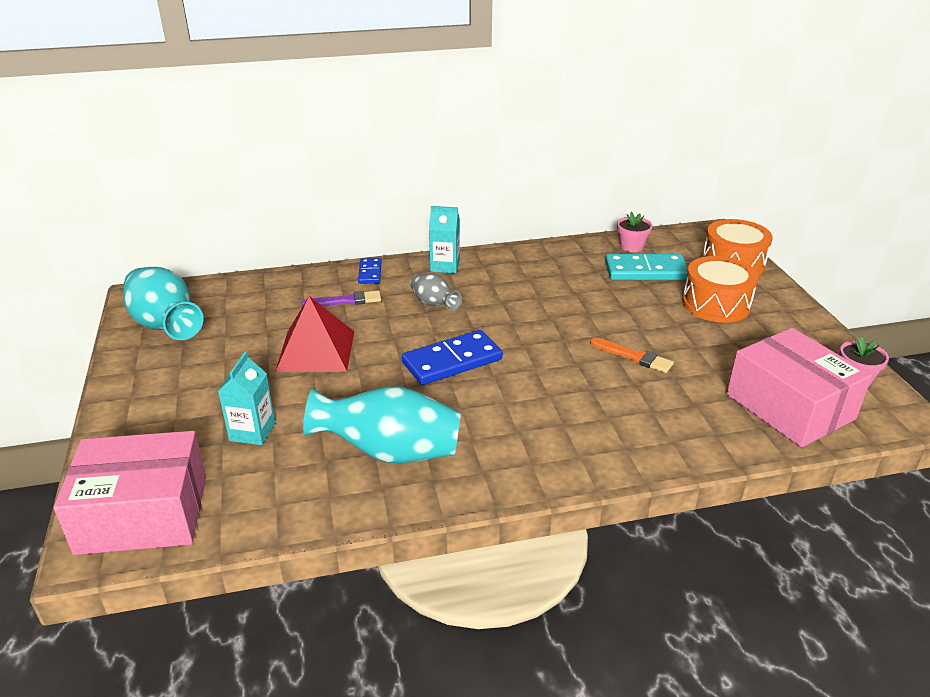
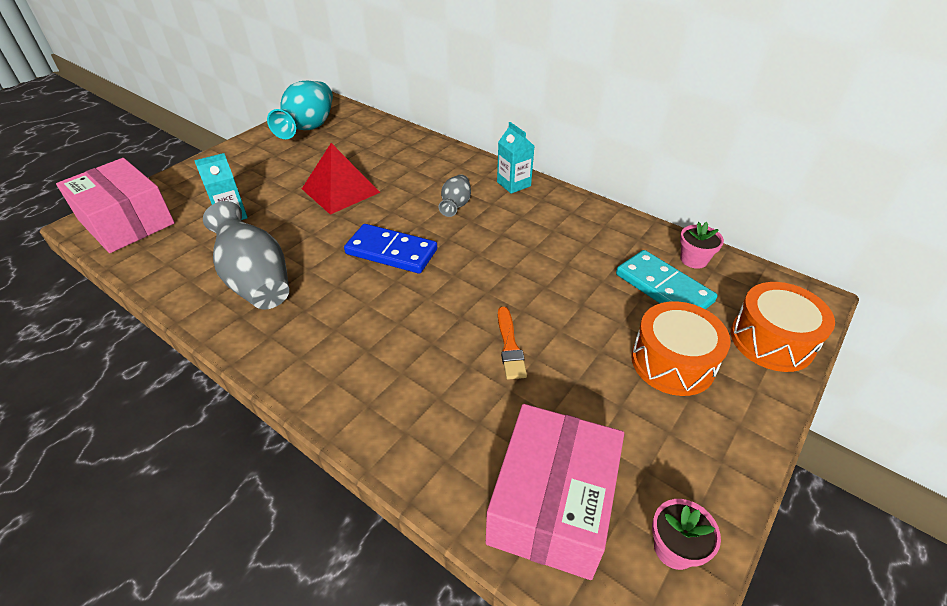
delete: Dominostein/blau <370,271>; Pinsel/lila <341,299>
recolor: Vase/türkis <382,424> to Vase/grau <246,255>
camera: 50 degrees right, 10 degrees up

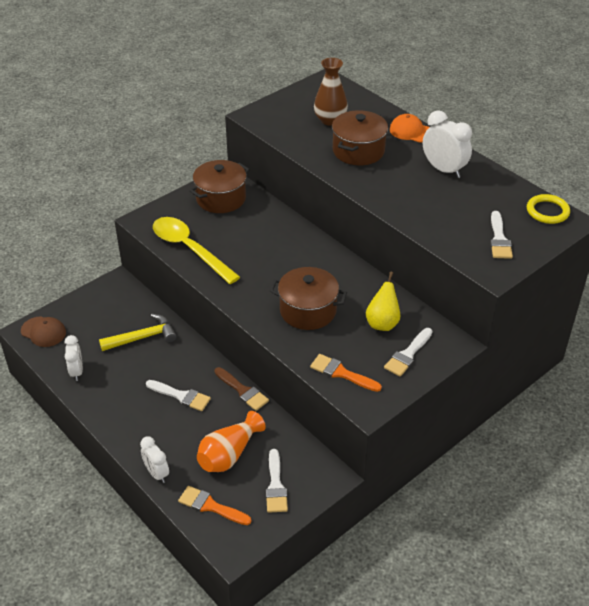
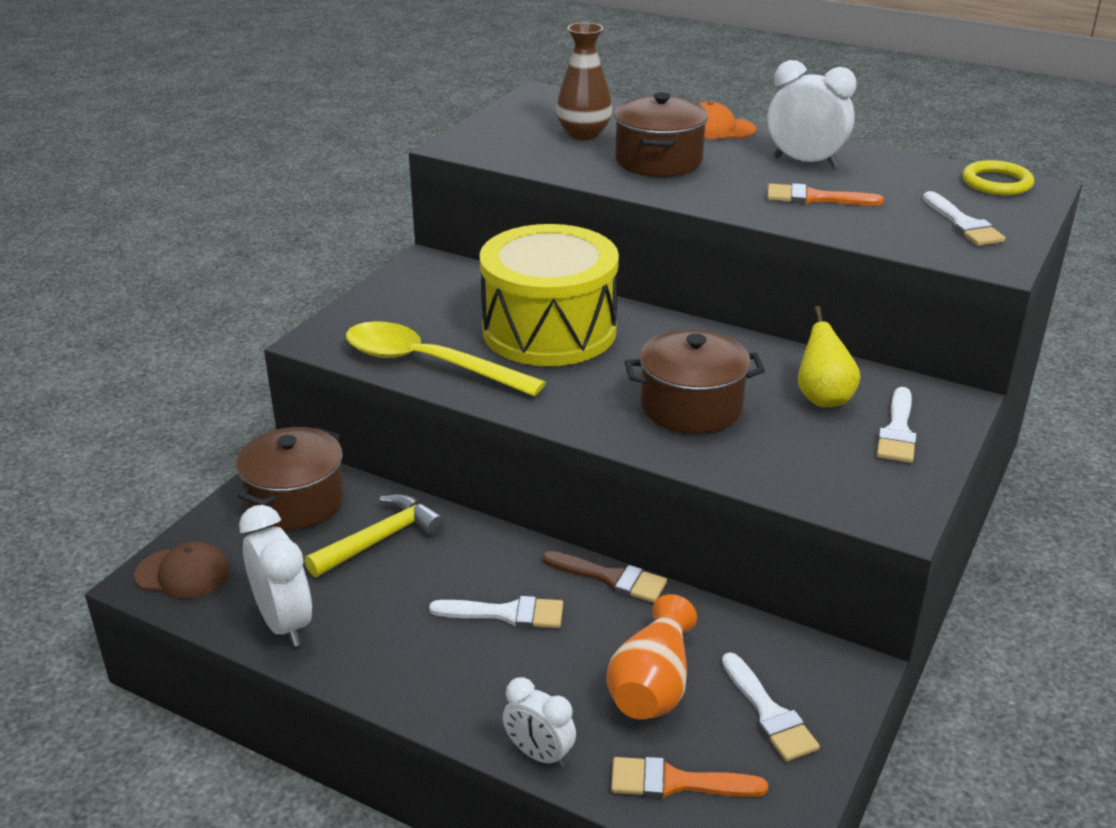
insert: Trommel/gelb <549,295>
move: Kochtopf/braun <219,186> to <290,478>; Pinsel/orange <346,373> to <825,194>
resize: Wecker/weiß <74,358> = <275,576> x1.56
camera: 20 degrees left, 10 degrees down

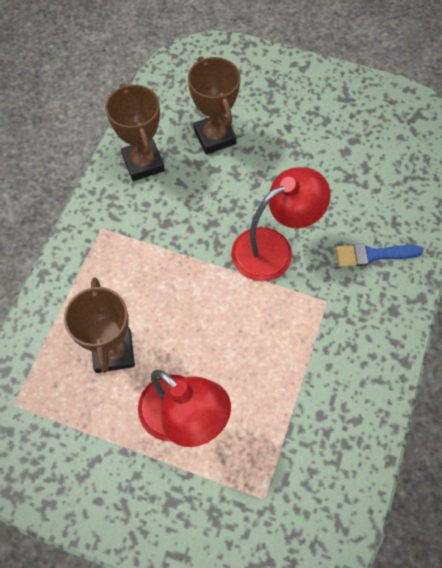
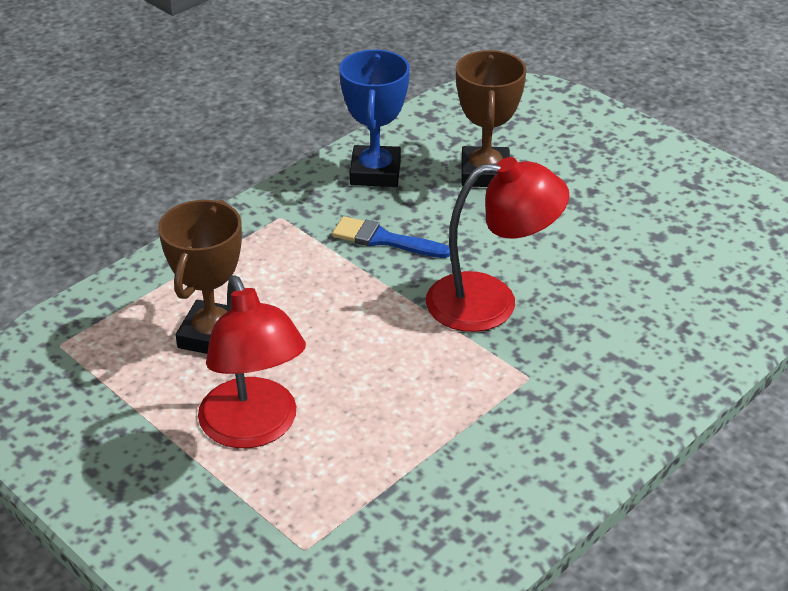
move: Pinsel/blau <379,255> to <391,237>
recolor: Pokal/braun <135,132> to Pokal/blau <374,118>
camera: 25 degrees right, 25 degrees down

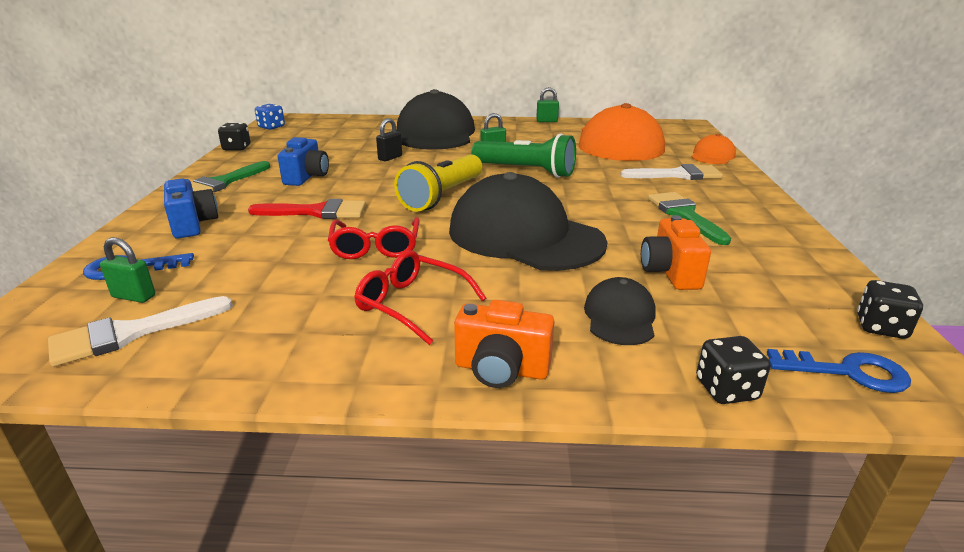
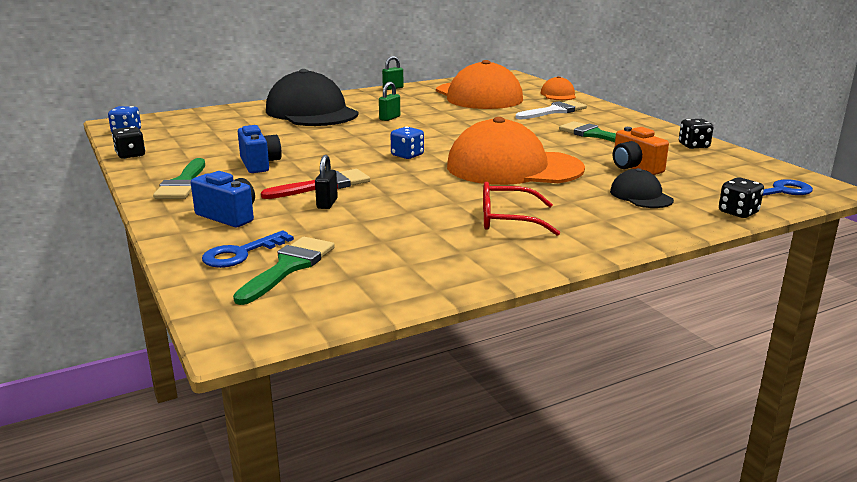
delete: Taschenlampe/grün <524,155>; Brille/rot <374,238>; Pinsel/weiß <140,331>; Kamera/orange <504,344>
move: Vorhängeschloss/schwarz <389,139> to <326,182>; Spielwürfel/schwarz <890,309> to <696,134>
replace: Taschenlampe/gelb <438,183> to Spielwürfel/blau <407,142>; Vorhängeschloss/grün <127,270> to Pinsel/grün <284,271>
recolor: Kappe/schwarz <528,221> to Kappe/orange <516,151>
camera: 30 degrees left, 5 degrees down

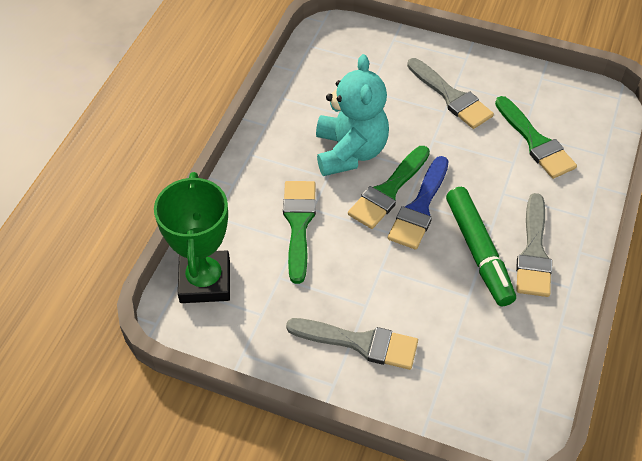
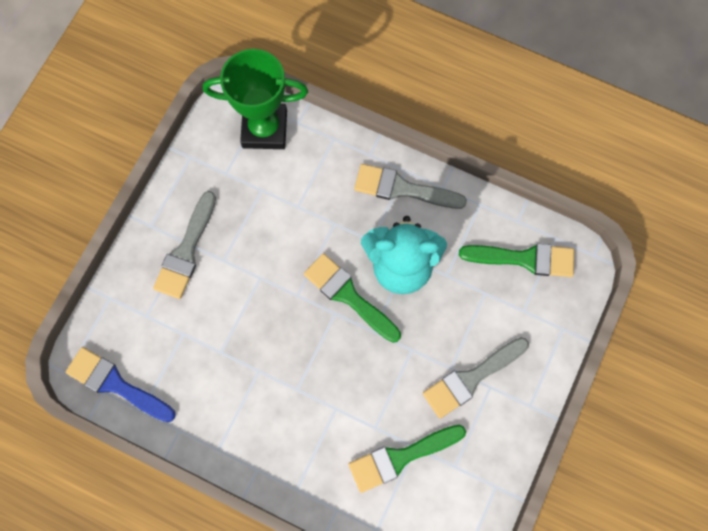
delete: Filzstift/grün <481,247>
move: Pinsel/blau <418,203> to <120,384>; Pinsel/grün <299,232> to <516,260>; Pinsel/grau <534,245> to <410,186>
camera: 95 degrees right, 20 degrees up

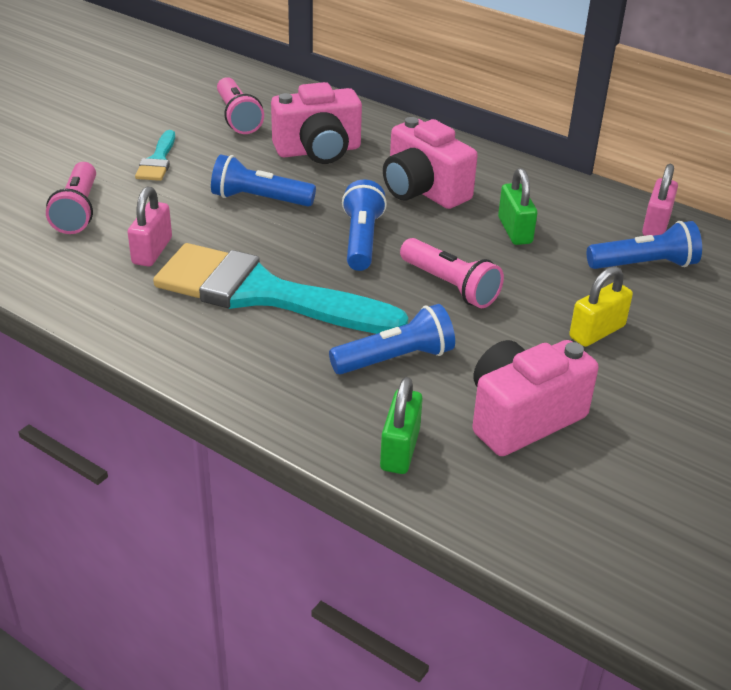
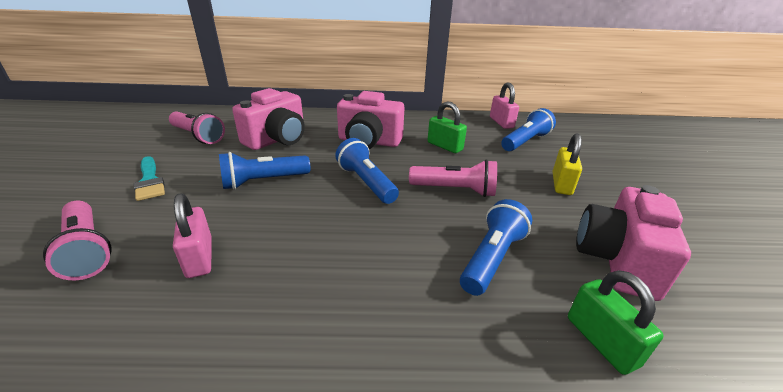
delete: Pinsel/türkis <281,288>
camera: 35 degrees left, 5 degrees down

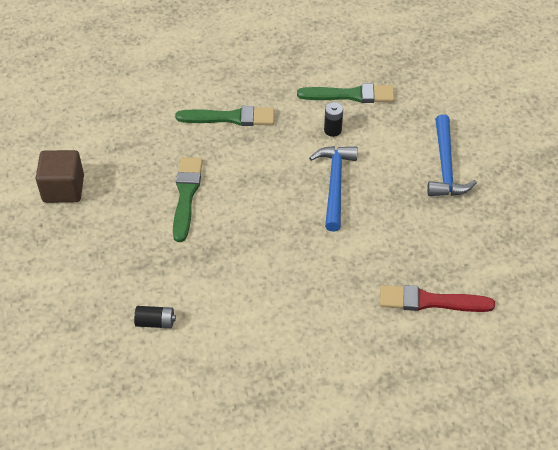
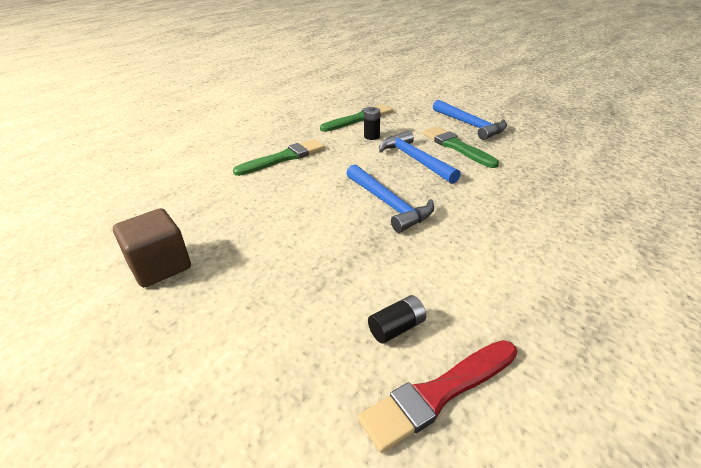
insert: Hammer/blau <390,198>
move: Pinsel/grün <188,199> to <461,147>; Pinsel/rot <437,298> to <437,396>
camera: 35 degrees left, 15 degrees down

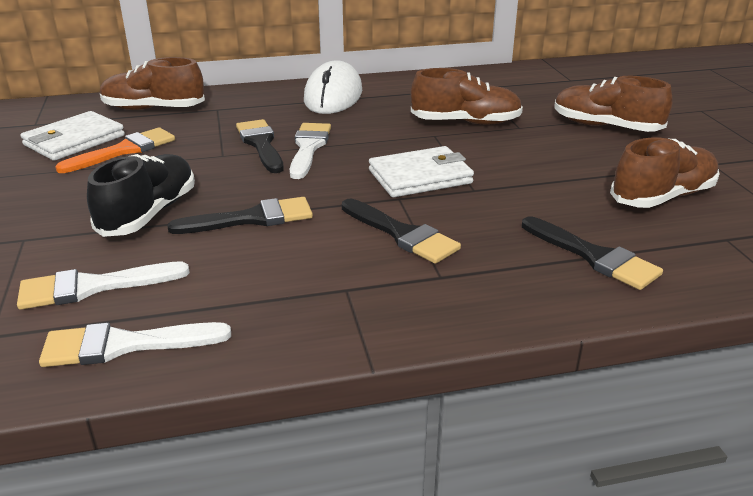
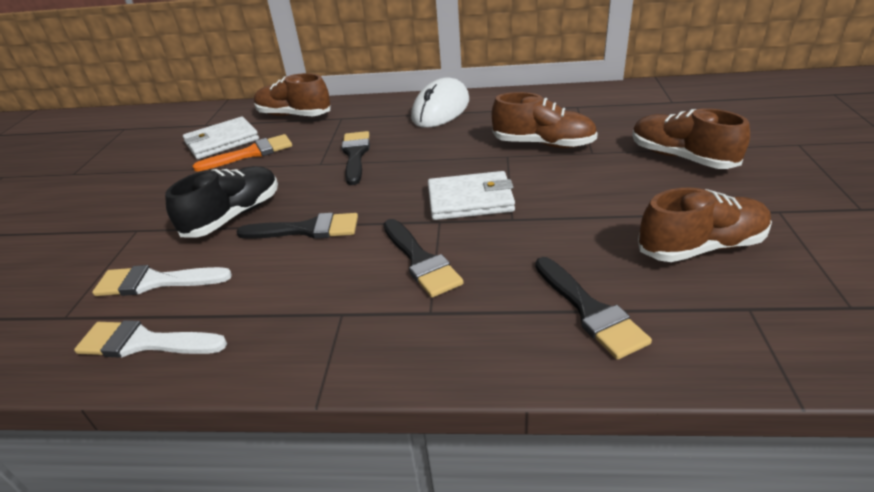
delete: Pinsel/weiß <310,151>
camera: 20 degrees right, 5 degrees up

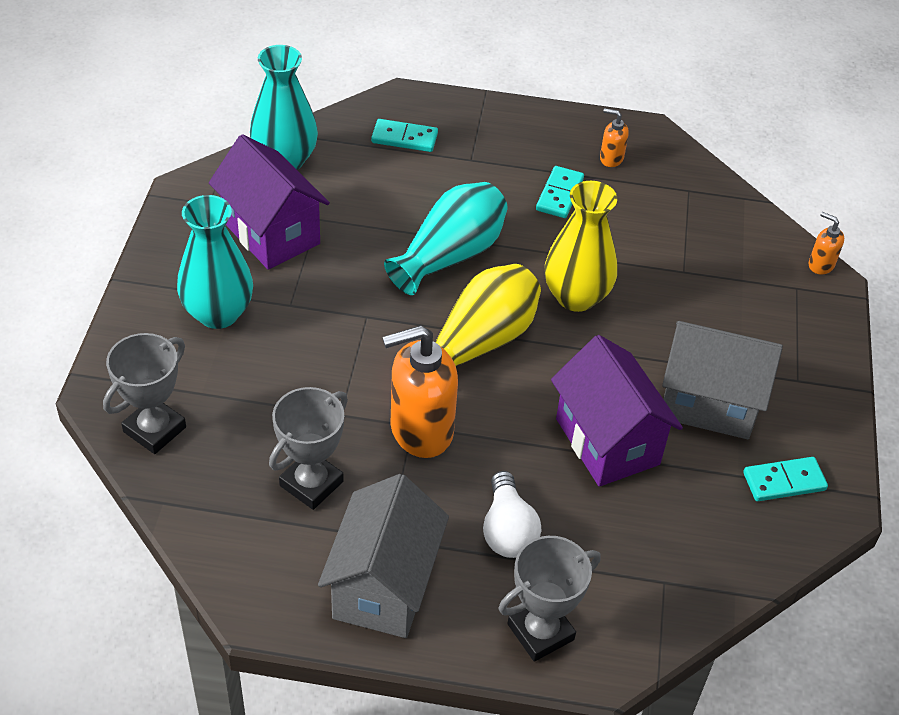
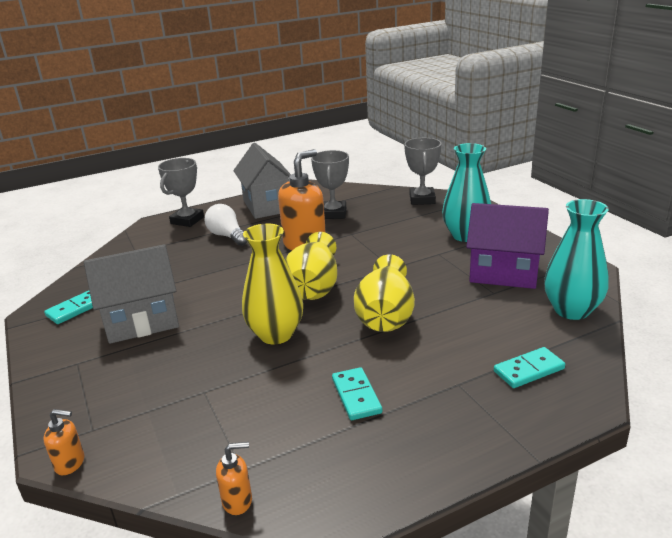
delete: Haus/lila <617,411>
move: Seifenspender/orange <614,137> to <234,478>
recolor: Vase/türkis <446,238> to Vase/gelb <384,293>
camera: 150 degrees right, 20 degrees down

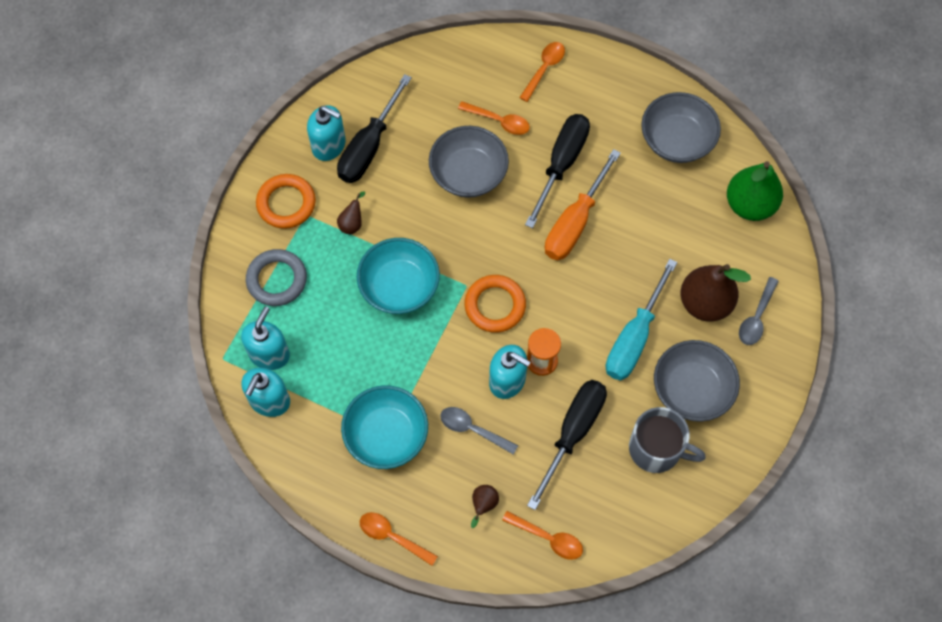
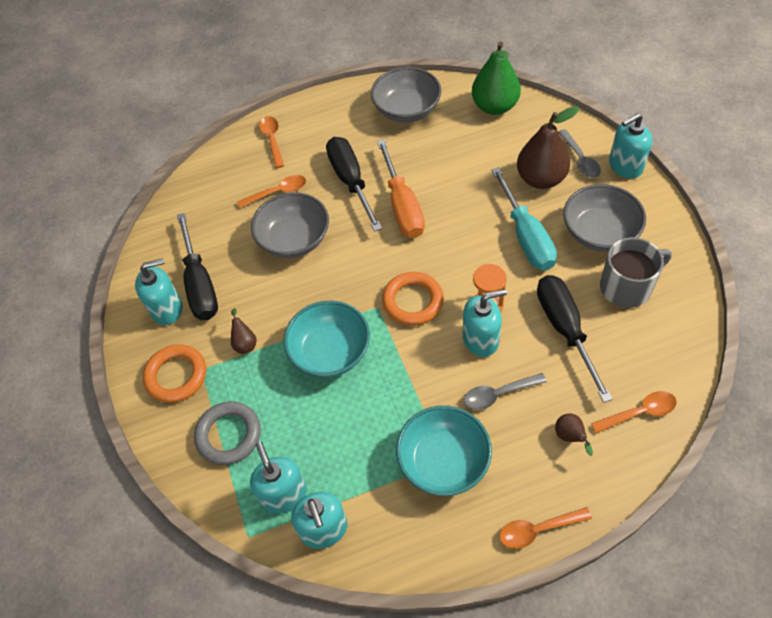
insert: Seifenspender/türkis <630,146>
camera: 40 degrees left, 10 degrees down

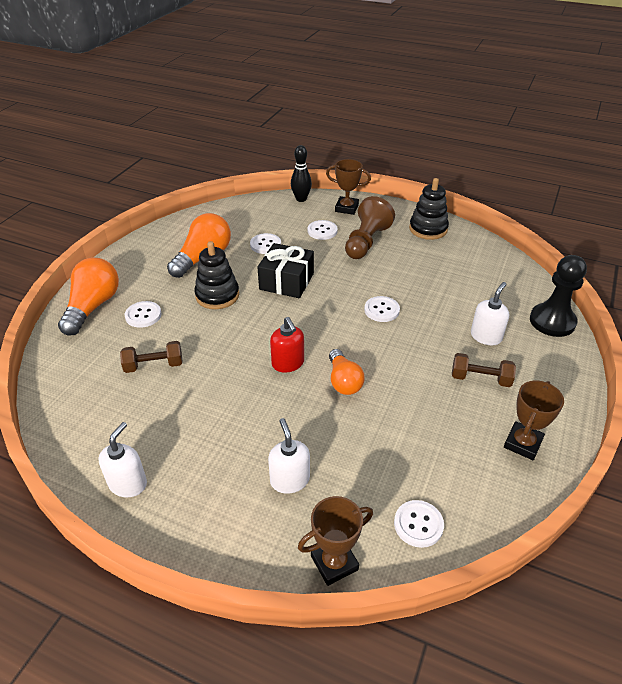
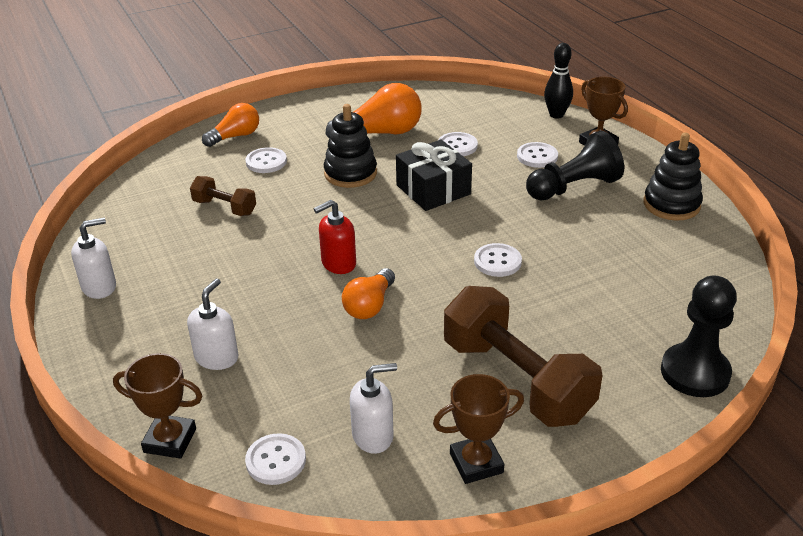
move: Seifenspender/weiß <490,313> to <373,408>
recolor: Bauer/braun <370,227> to Bauer/schwarz <575,166>
rotate: Seifenspender/rot <287,345> = <335,237> 45 degrees clockwise
resize: Glühbirne/orange <88,296> = <230,125> x0.64; Hantel/braun <484,370> = <523,356> x2.03
camera: 40 degrees right, 5 degrees down

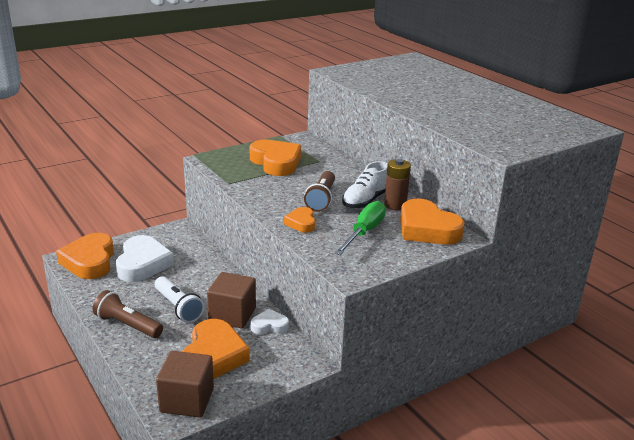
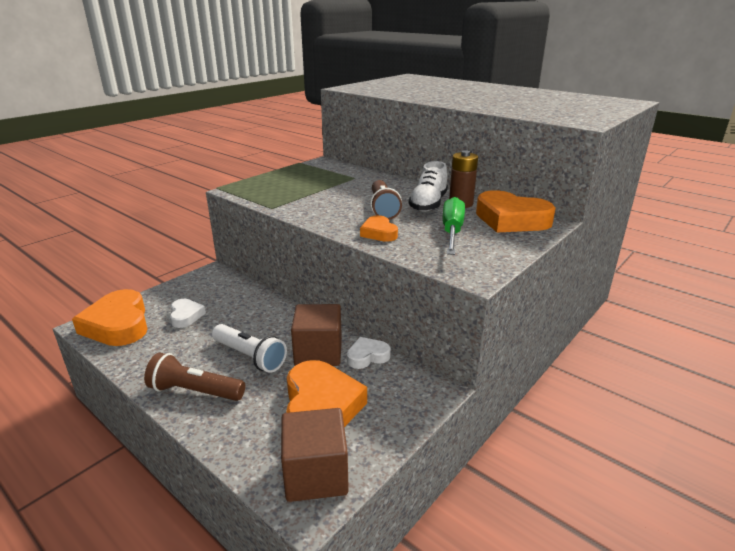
delete: Herz/orange <275,158>
resize: Herz/weiß <145,258> = <188,313> x0.53
camera: 15 degrees left, 0 degrees up

